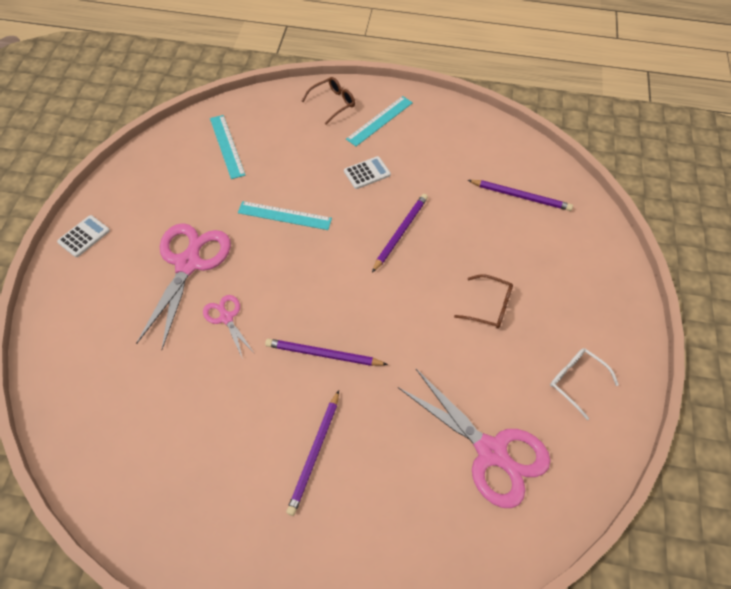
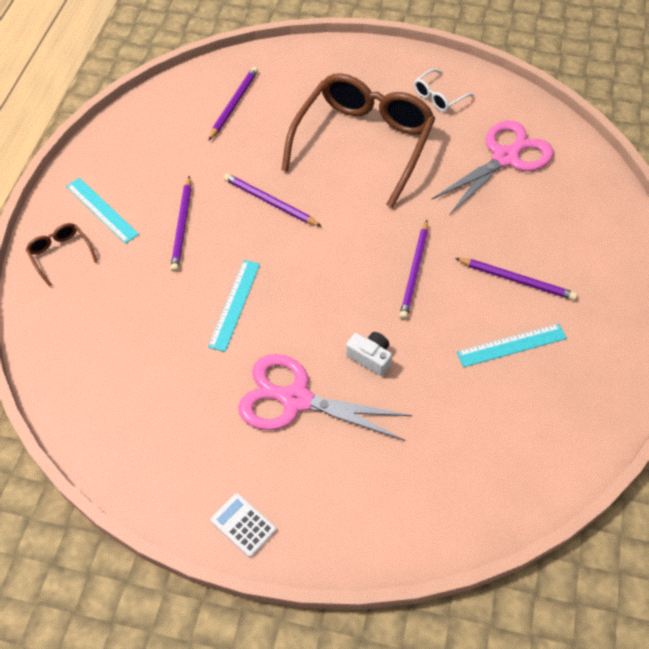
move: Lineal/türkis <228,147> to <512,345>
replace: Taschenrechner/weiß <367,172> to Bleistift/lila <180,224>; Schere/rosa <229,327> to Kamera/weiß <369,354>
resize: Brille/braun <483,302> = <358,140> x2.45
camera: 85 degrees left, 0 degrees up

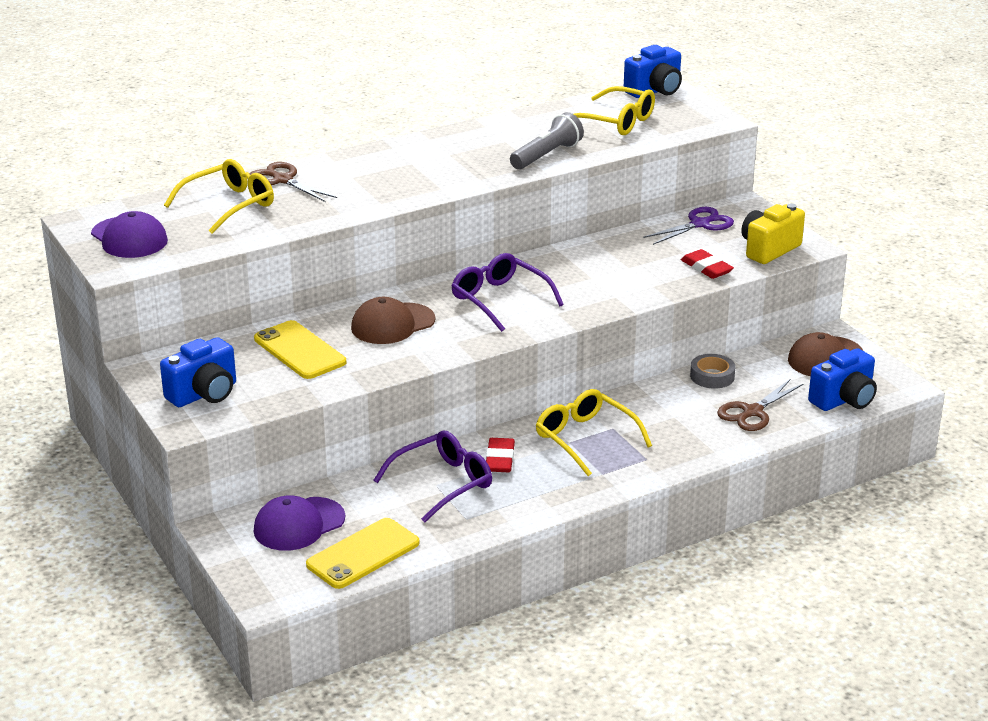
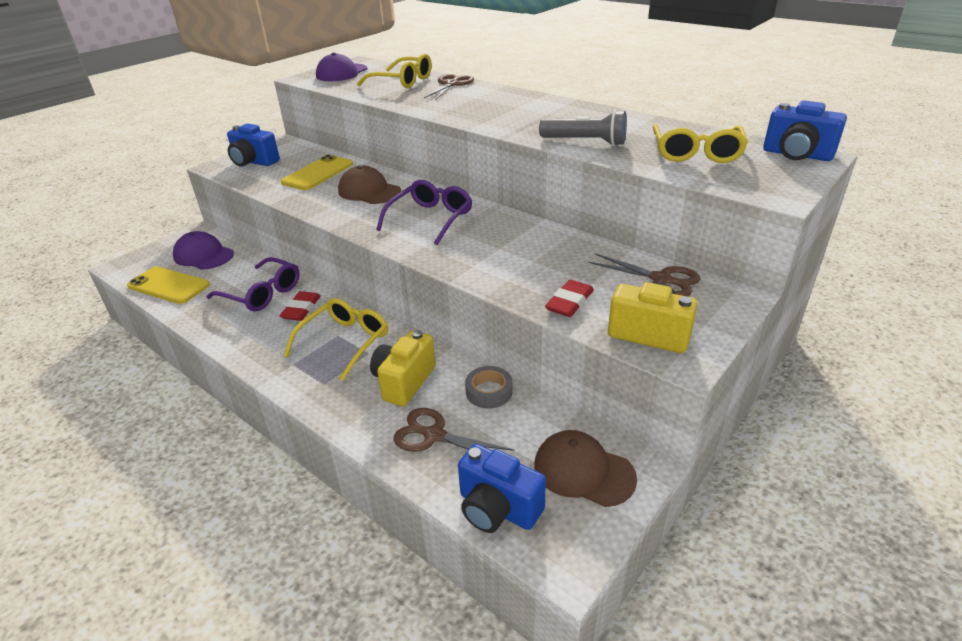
insert: Kamera/gelb <403,368>
recolor: Schere/lila <688,226> to Schere/braun <644,275>
rotate: Radiergummi/rot <500,455> = <300,306> 60 degrees counterclockwise
camera: 70 degrees right, 5 degrees up

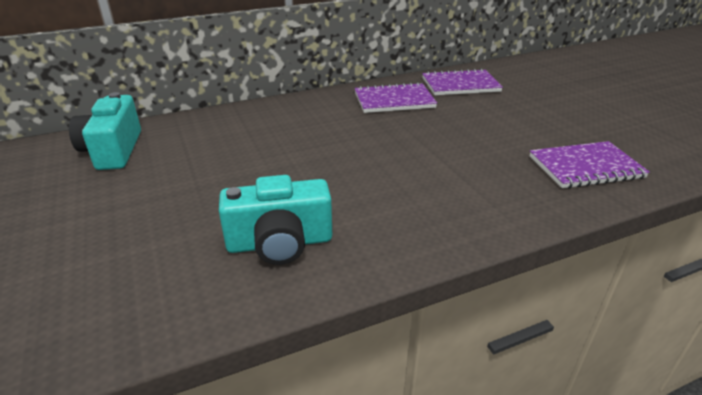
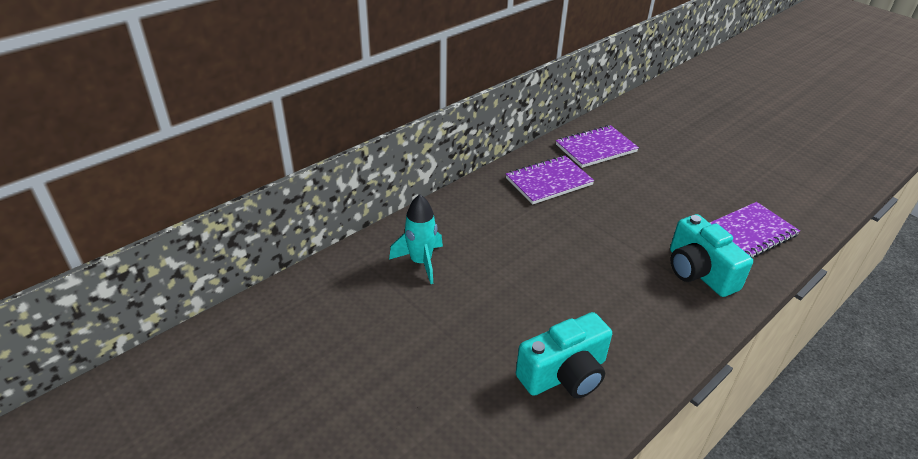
insert: Rakete/türkis <416,239>
move: Kamera/türkis <105,131> to <711,255>
camera: 20 degrees left, 5 degrees up

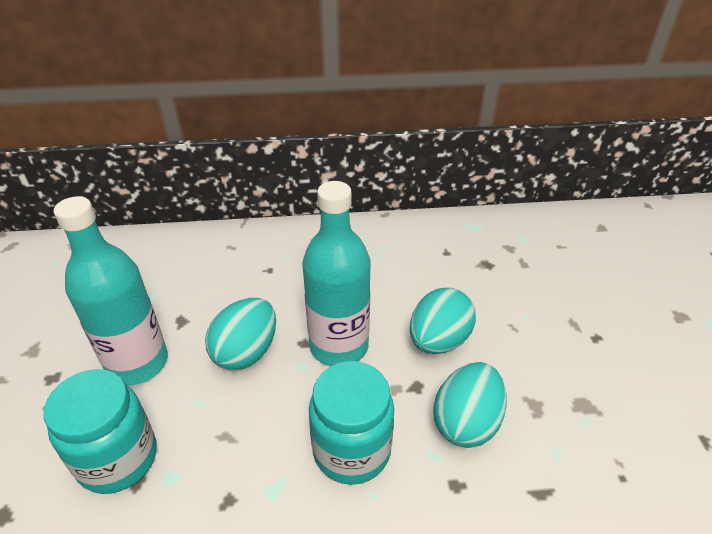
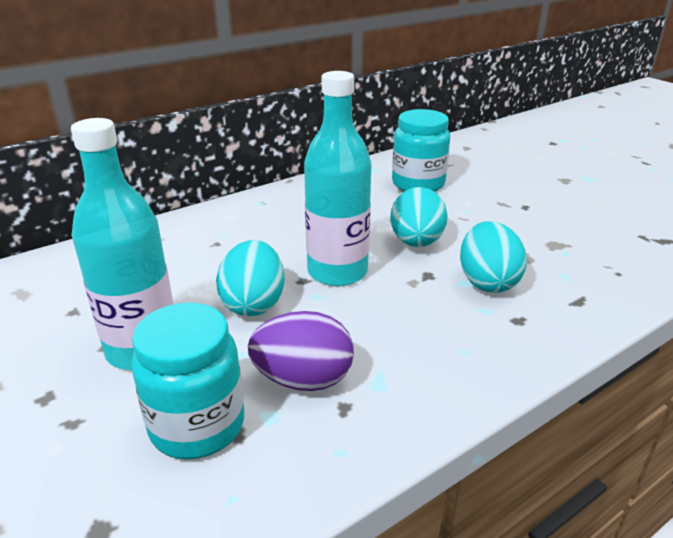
insert: Ei/lila <301,351>
move: Einmachglas/türkis <351,423> to <421,150>
camera: 30 degrees left, 10 degrees down

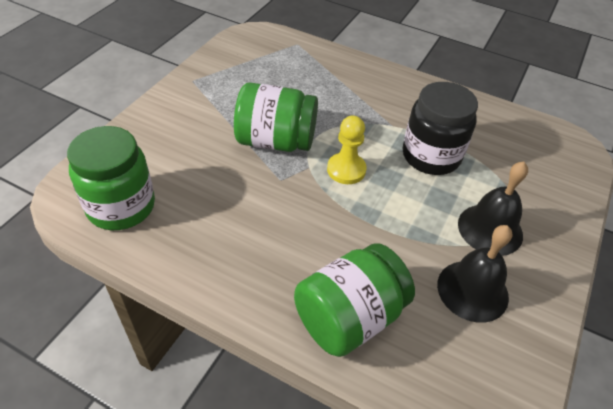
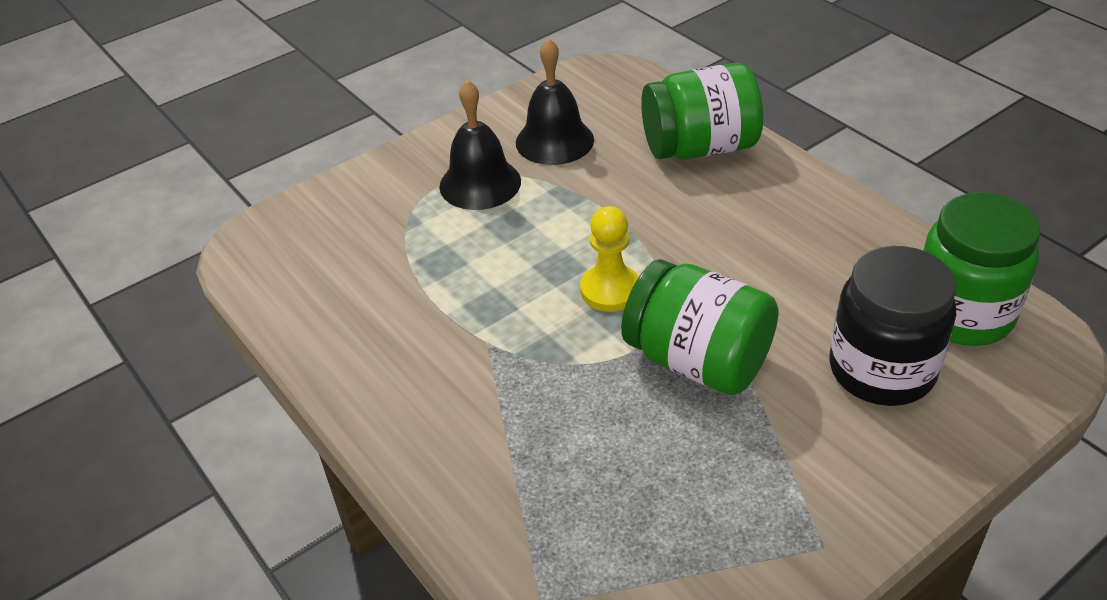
move: Einmachglas/schwarz <440,128> to <893,326>
camera: 150 degrees left, 5 degrees down

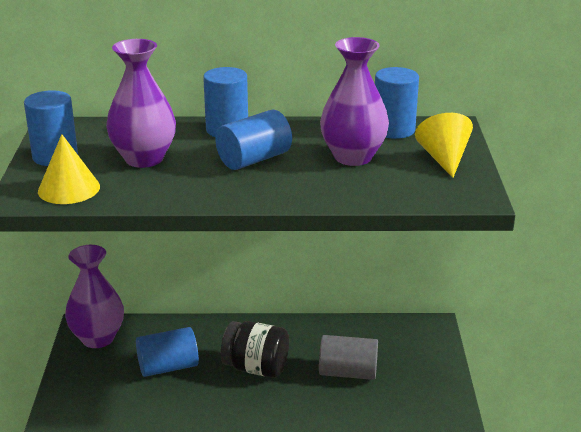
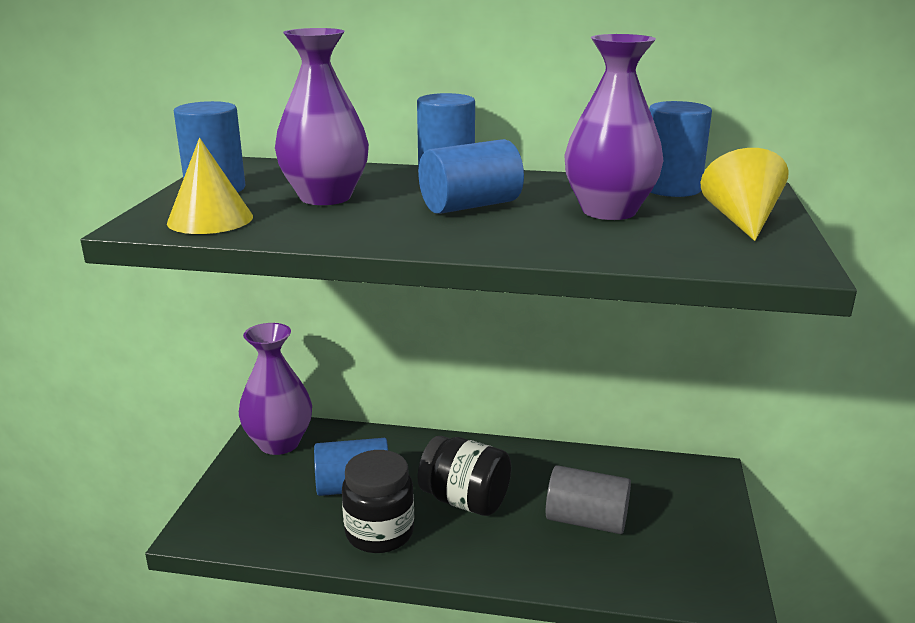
insert: Einmachglas/schwarz <378,501>
camera: 10 degrees right, 5 degrees down

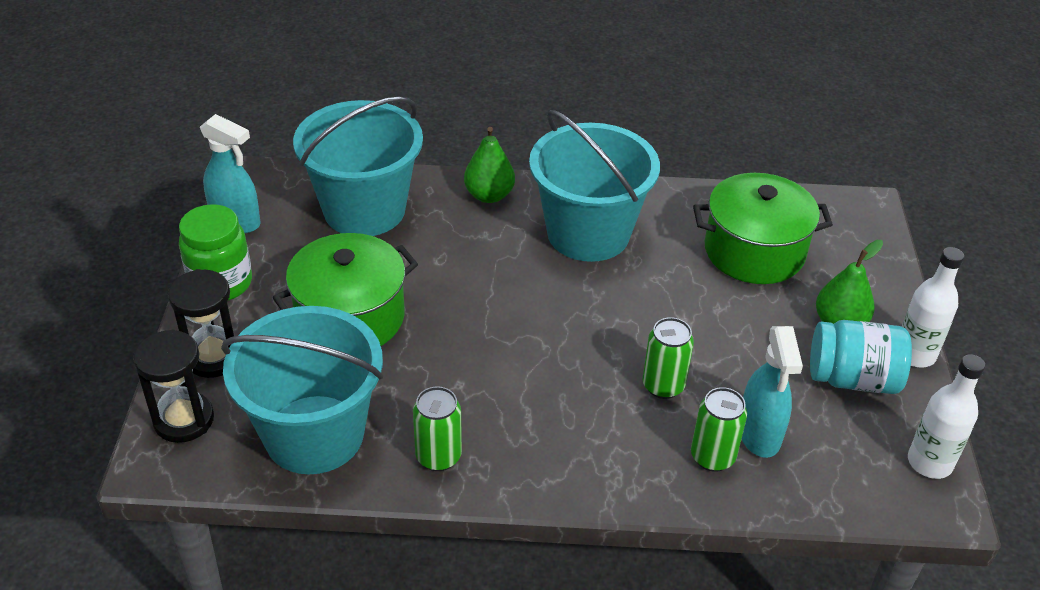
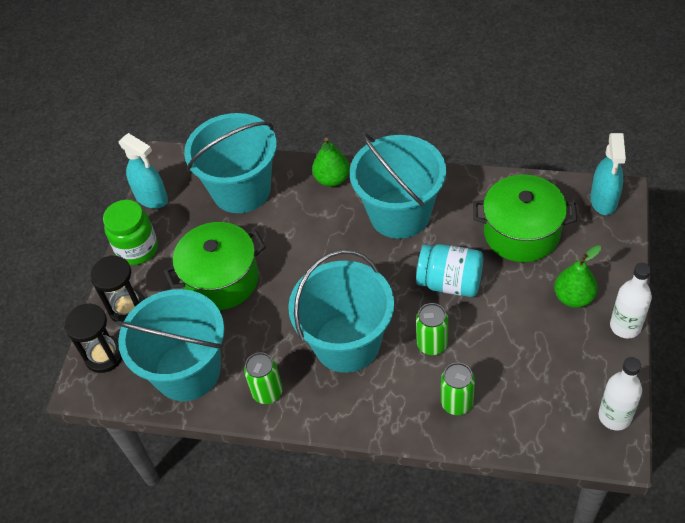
insert: Eimer/türkis <341,311>
move: Einmachglas/türkis <861,357> to <449,270>; Sprühflasche/türkis <772,392> to <608,174>
camera: 15 degrees right, 10 degrees up

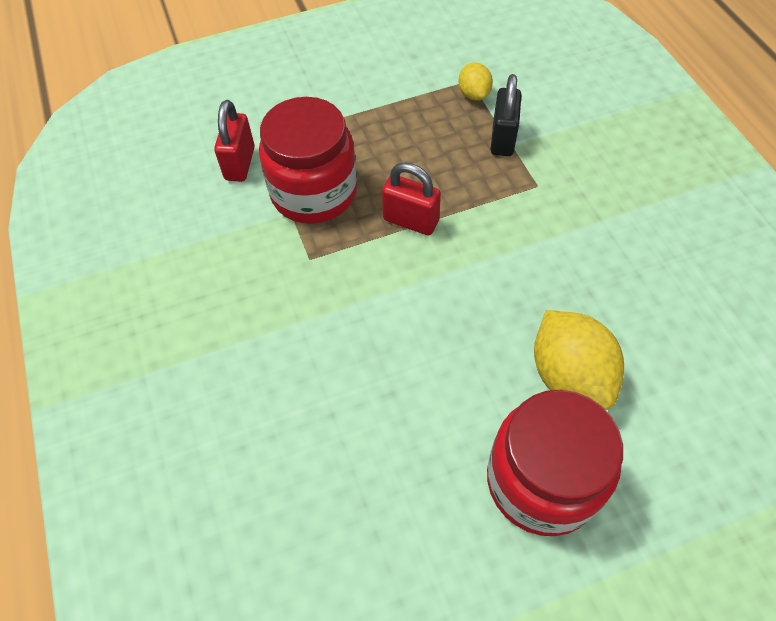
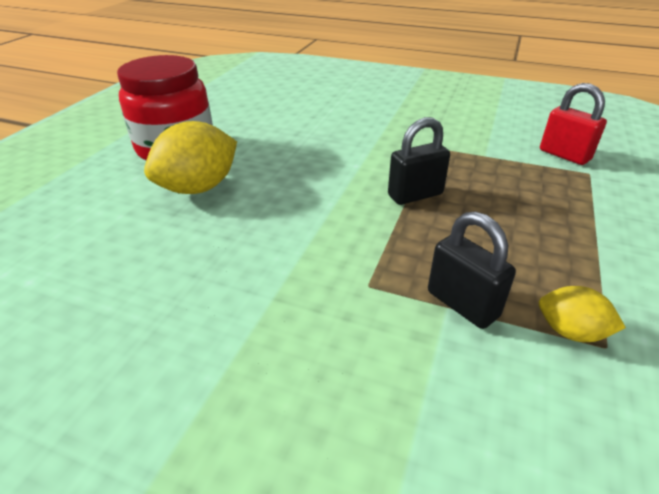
delete: Einmachglas/rot <308,160>
recolor: Vorhängeschloss/rot <411,198> to Vorhängeschloss/schwarz <419,161>
rotate: Zitrone/gelb <579,360> = <190,157> 60 degrees counterclockwise
camera: 130 degrees right, 20 degrees down

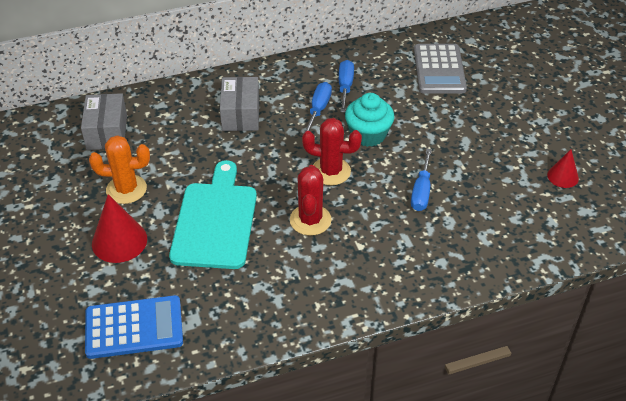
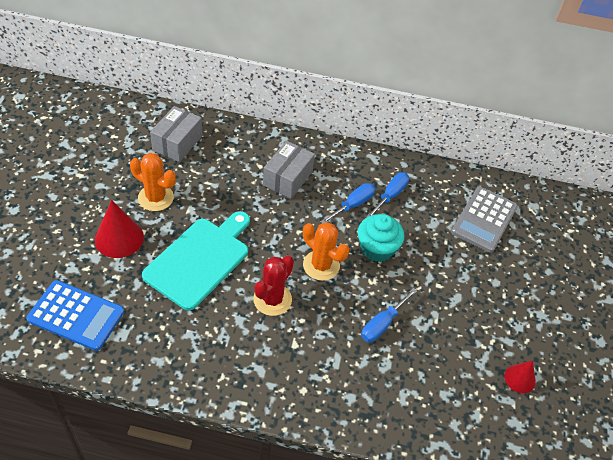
recolor: Kaktus/rot <332,151> to Kaktus/orange <326,251>
camera: 25 degrees right, 5 degrees up

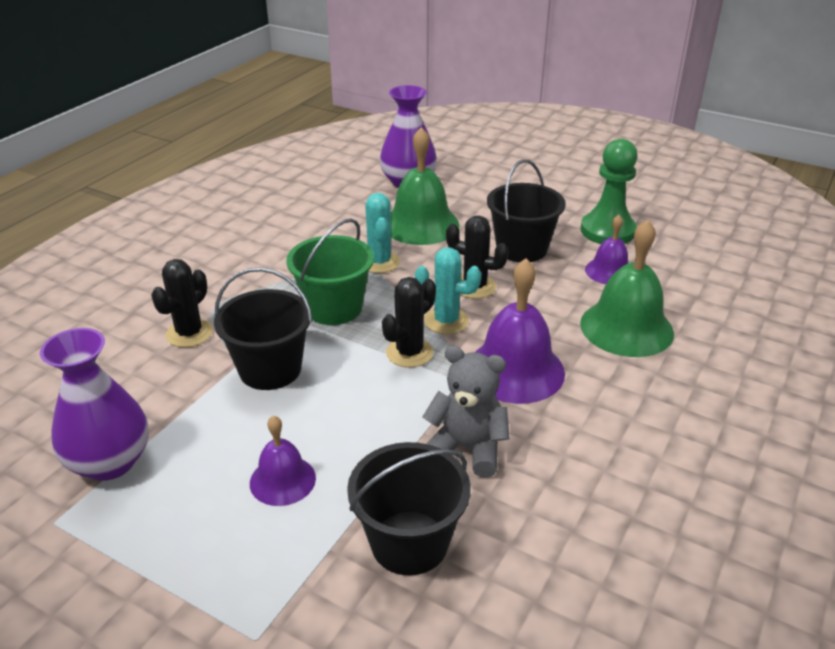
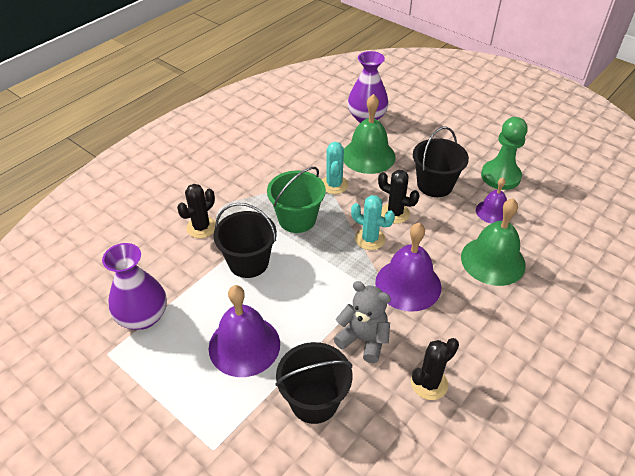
move: Kaktus/schwarz <409,322> to <435,369>
resize: Glocke/lila <283,460> = <244,331> x1.74
camera: 10 degrees right, 10 degrees up

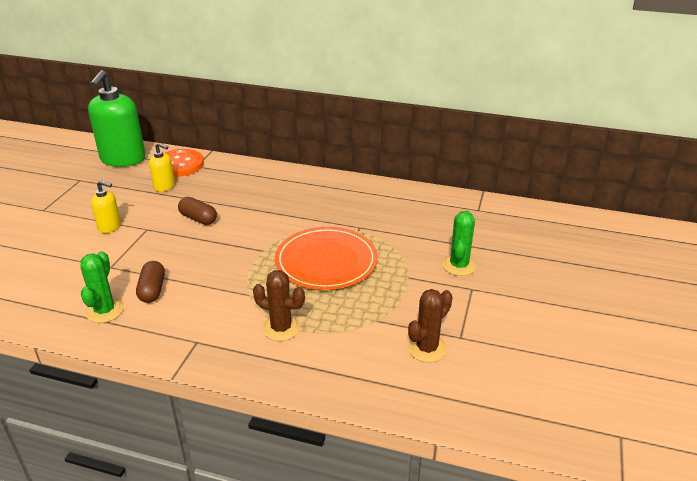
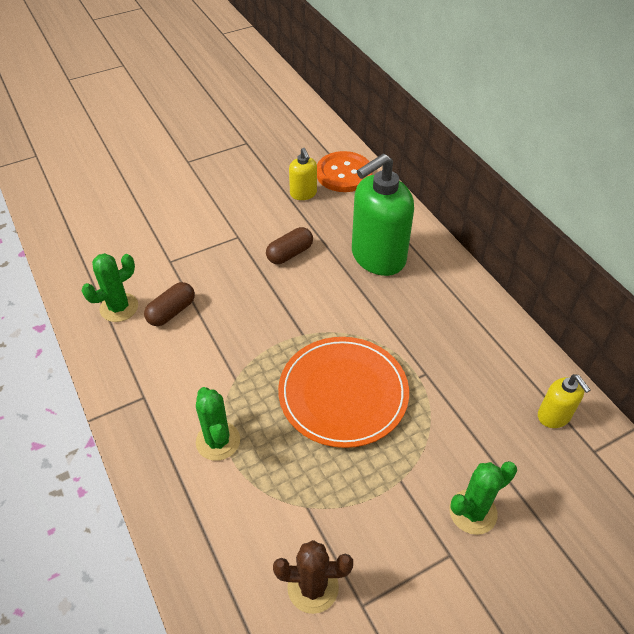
move: Seifenspender/grün <117,118> to <383,215>; Seifenspender/gelb <106,206> to <564,401>
recolor: Kaktus/braun <279,305> to Kaktus/grün <218,424>
rotate: Kapsel/braun <197,211> = <289,245> 60 degrees clockwise
camera: 45 degrees right, 15 degrees up

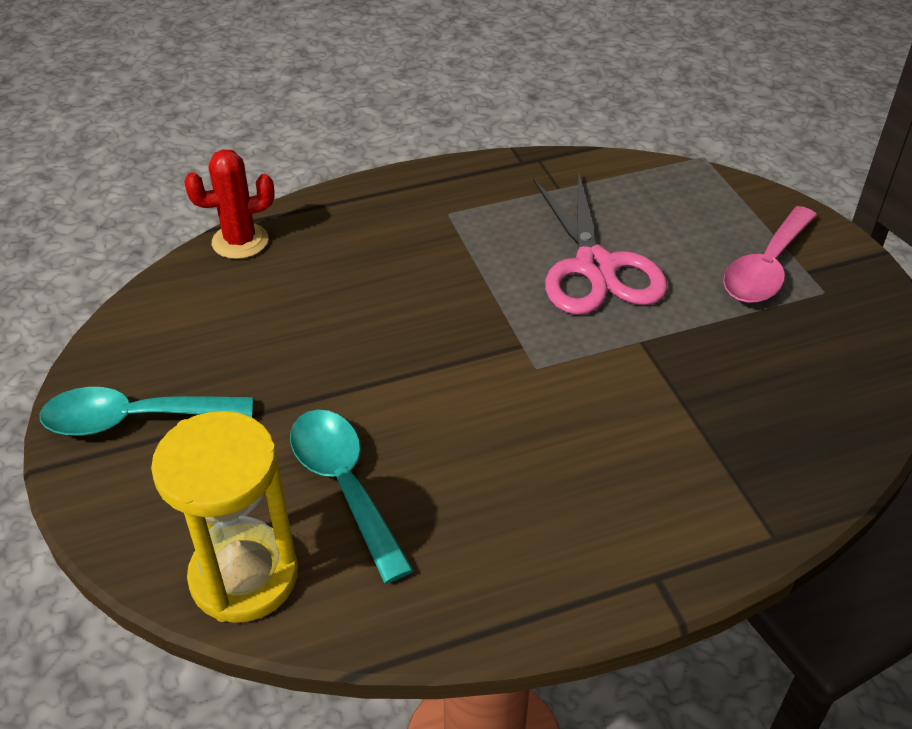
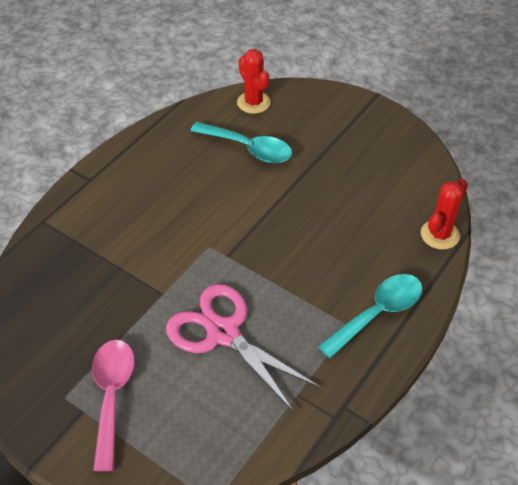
move: Löffel/türkis <146,411> to <370,316>
replace: Sanduhr/gelb <224,517> to Kaktus/rot <254,81>
camera: 145 degrees right, 5 degrees up

